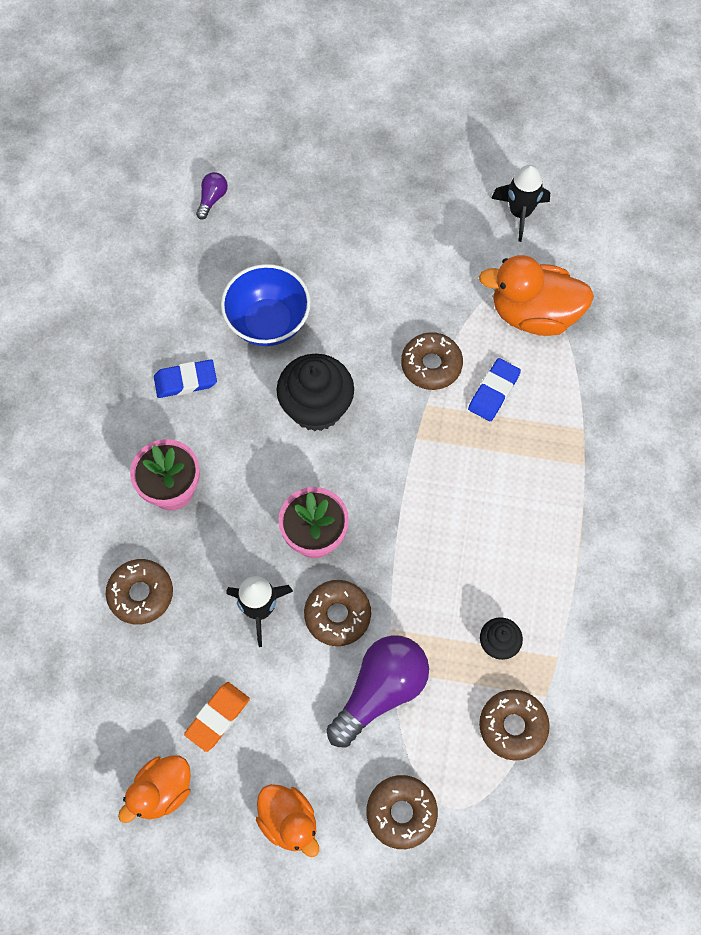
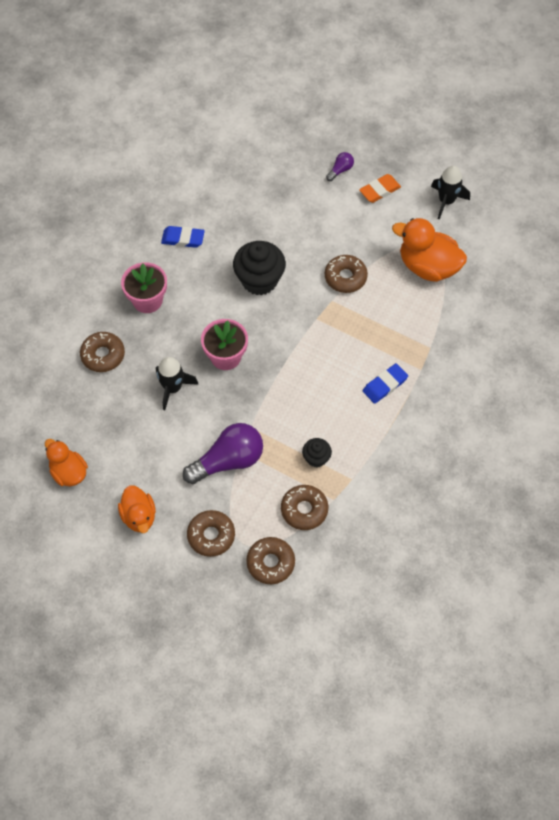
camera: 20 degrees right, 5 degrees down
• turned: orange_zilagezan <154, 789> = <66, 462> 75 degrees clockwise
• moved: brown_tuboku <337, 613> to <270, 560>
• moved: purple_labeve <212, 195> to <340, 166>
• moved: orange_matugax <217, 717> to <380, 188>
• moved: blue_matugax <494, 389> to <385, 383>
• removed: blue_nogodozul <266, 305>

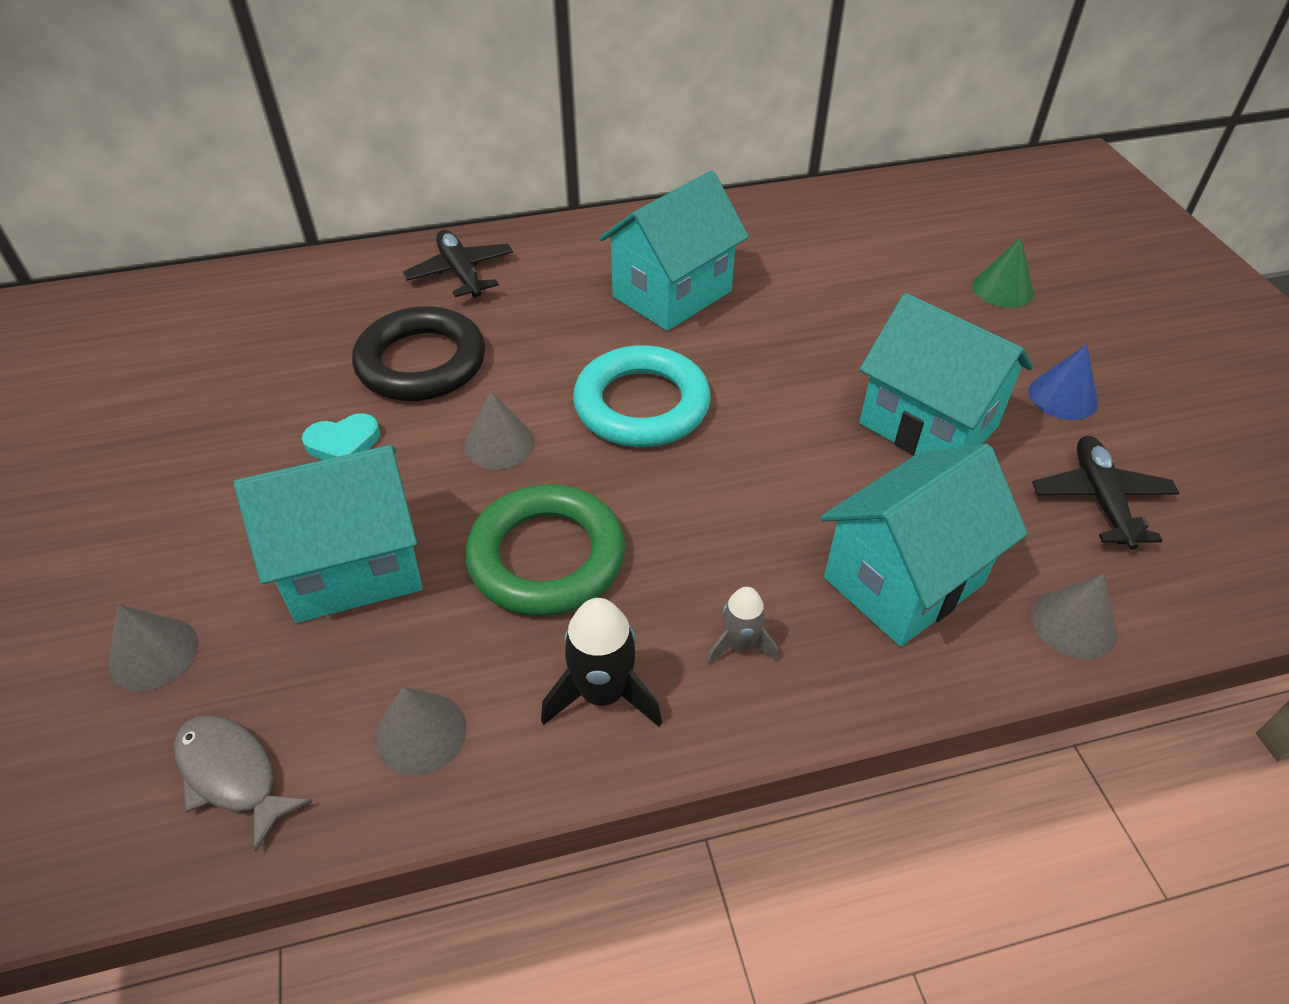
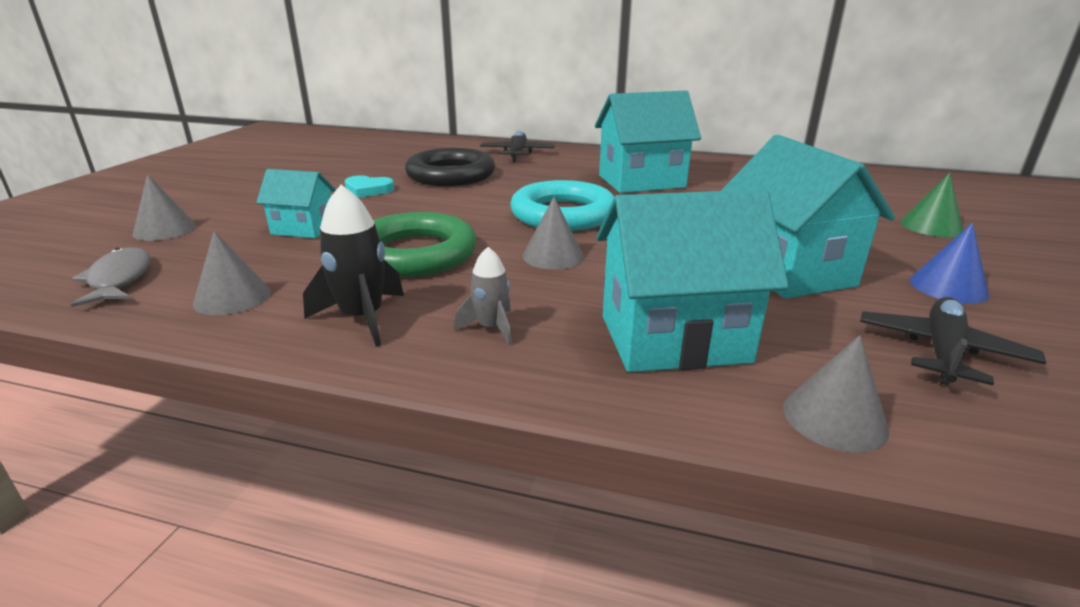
camera: 30 degrees right, 20 degrees down
• resized: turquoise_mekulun <328, 534> = <296, 203> x0.56
• moved: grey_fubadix <499, 430> to <553, 233>

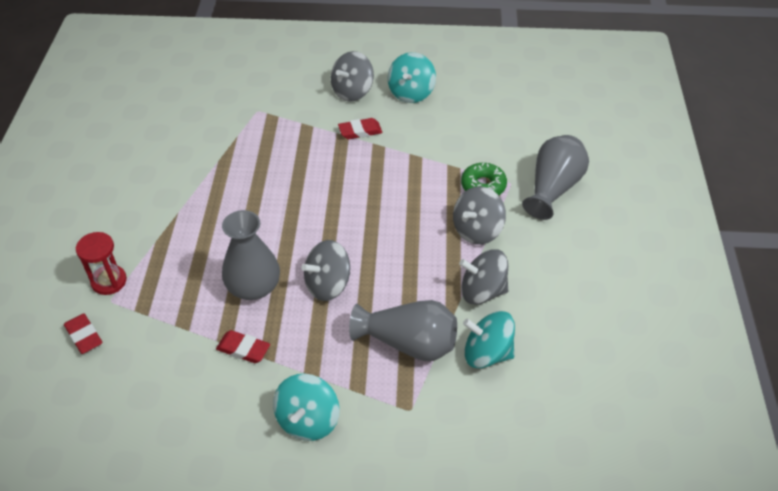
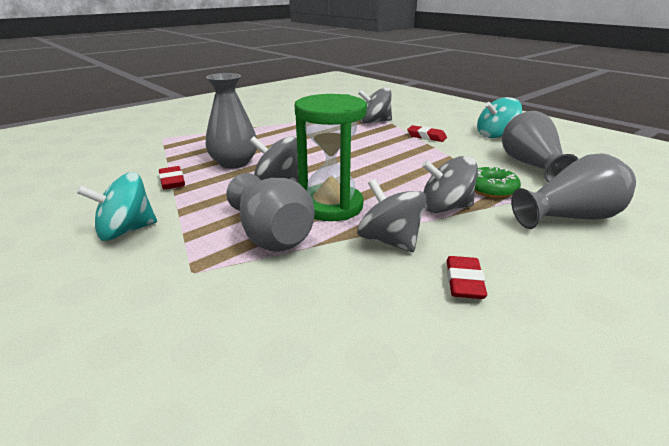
camera: 45 degrees right, 20 degrees down
• added: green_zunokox <330, 157>
• moved: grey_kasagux <352, 76> to <375, 105>
• moved: red_matugax <83, 333> to <467, 277>
• added: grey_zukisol <540, 146>
• removed: red_zunokox <101, 263>
• removed: turquoise_kasagux <489, 339>

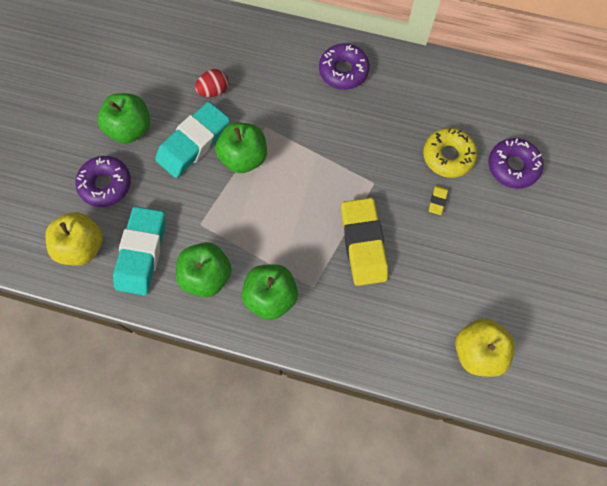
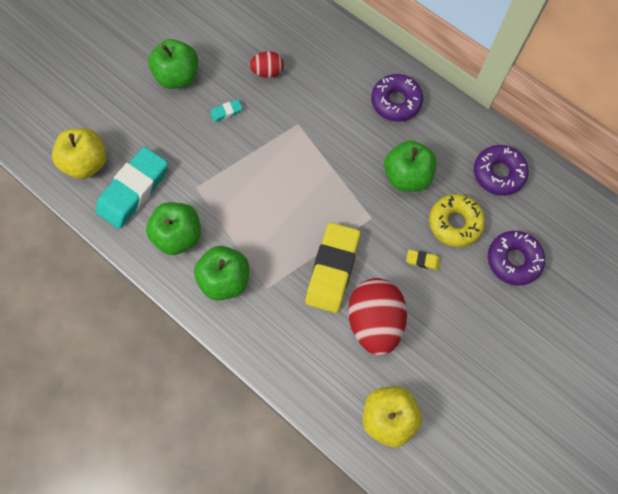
camera: 25 degrees right, 0 degrees up
• resized: turquoise_matugax <192, 140> = <226, 110> x0.40
• added: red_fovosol <377, 317>
• moved: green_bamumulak <241, 148> to <410, 166>
• turned: yellow_matugax <438, 200> = <423, 260> 60 degrees clockwise
• moved: purple_tuboku <103, 181> to <501, 170>

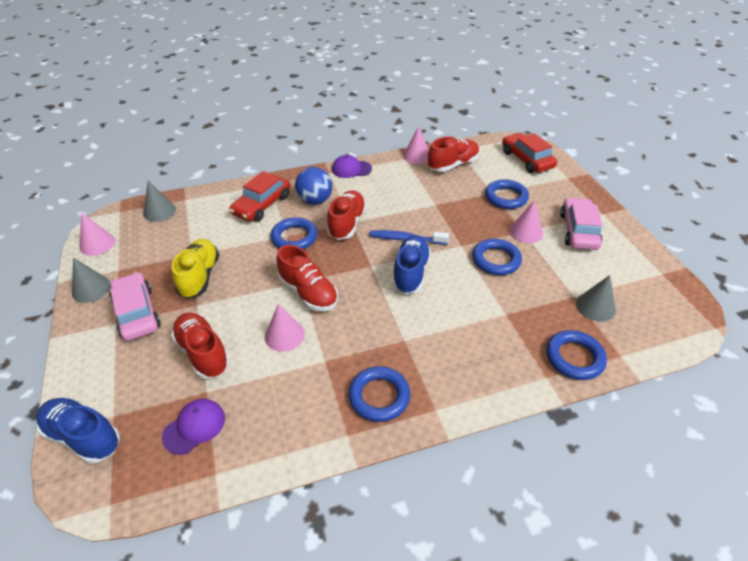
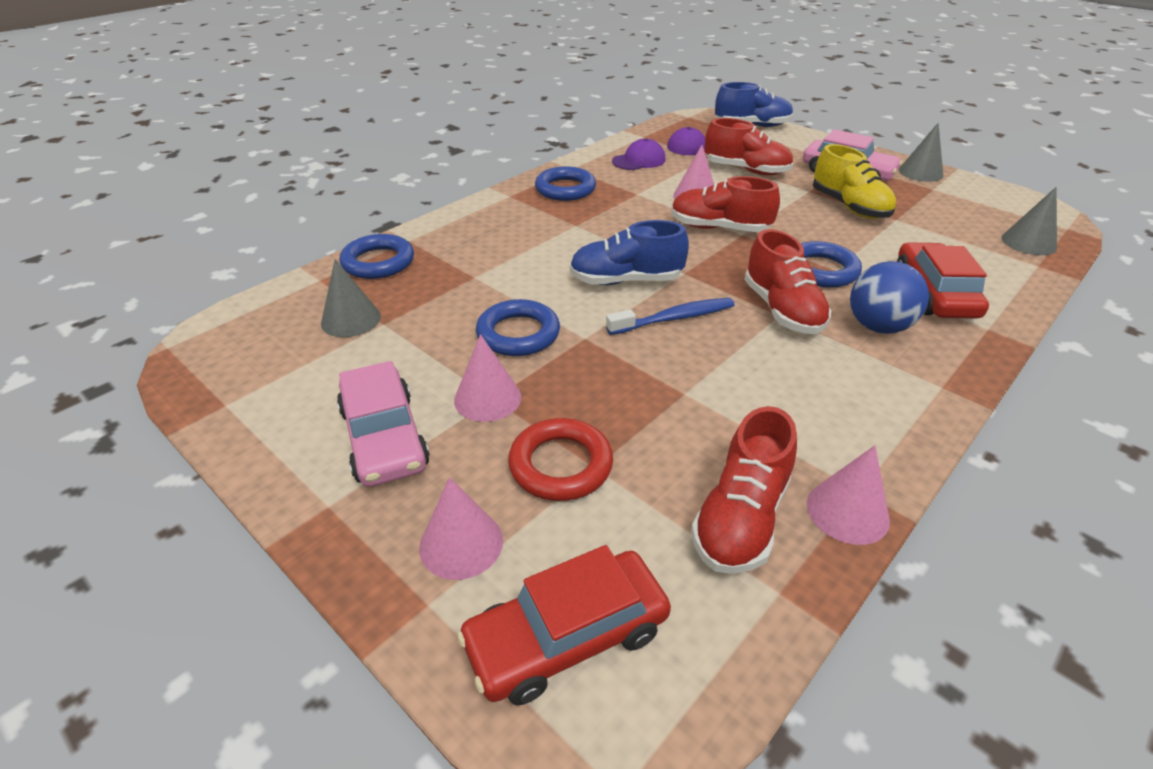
camera: 150 degrees right, 5 degrees down
• moved: pink_fubadix <97, 234> to <461, 528>
• turned: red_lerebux <529, 153> = <564, 625> 120 degrees clockwise
• recoloured: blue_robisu <507, 194> to red_robisu <560, 459>
• turned: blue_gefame <412, 264> = <629, 252> 105 degrees clockwise
• moved: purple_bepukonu <352, 166> to <638, 154>

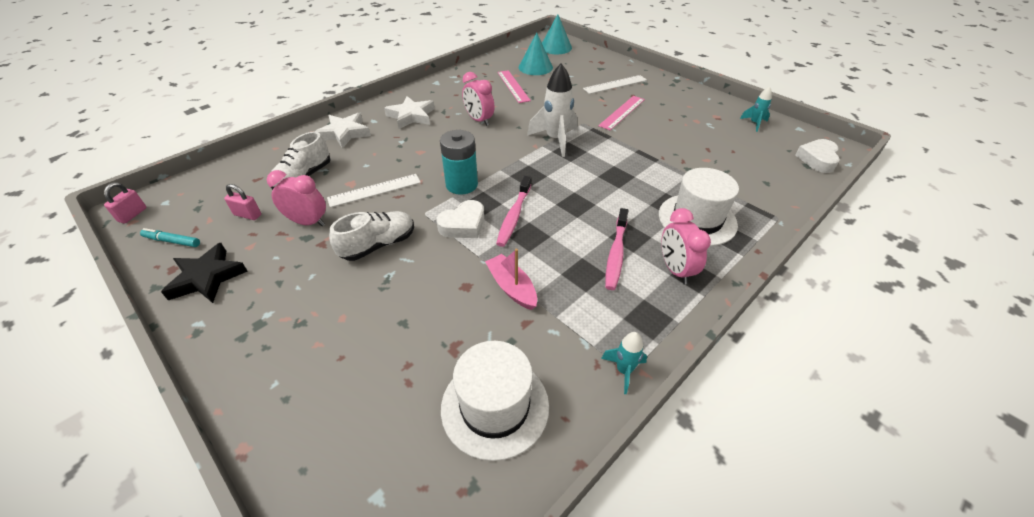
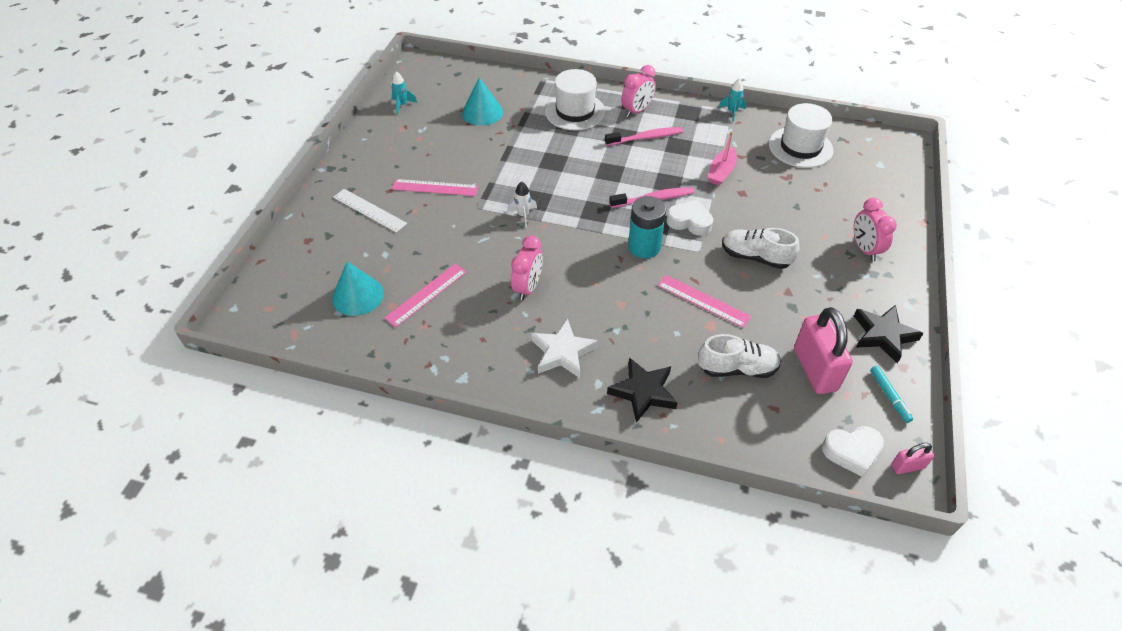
camera: 120 degrees left, 5 degrees up
• moved: turquoise_fubadix <557, 34> to <482, 101>
• resized: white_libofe <552, 110> = <522, 204> x0.53
• recoloured: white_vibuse <343, 131> to black_vibuse <642, 390>
• recoloured: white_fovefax <374, 191> to pink_fovefax <704, 301>
• resized: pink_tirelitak <242, 202> = <823, 350> x2.08
• moved: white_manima <817, 156> to <853, 451>
• moved: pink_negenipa <296, 198> to <875, 229>

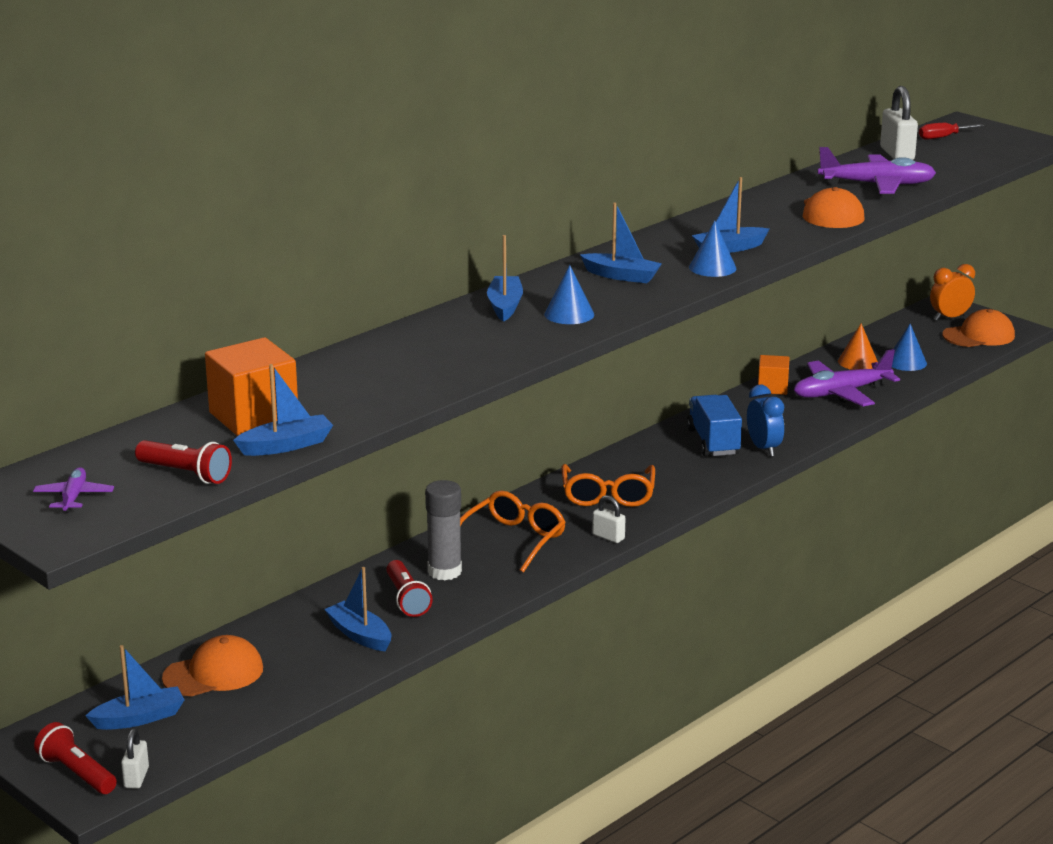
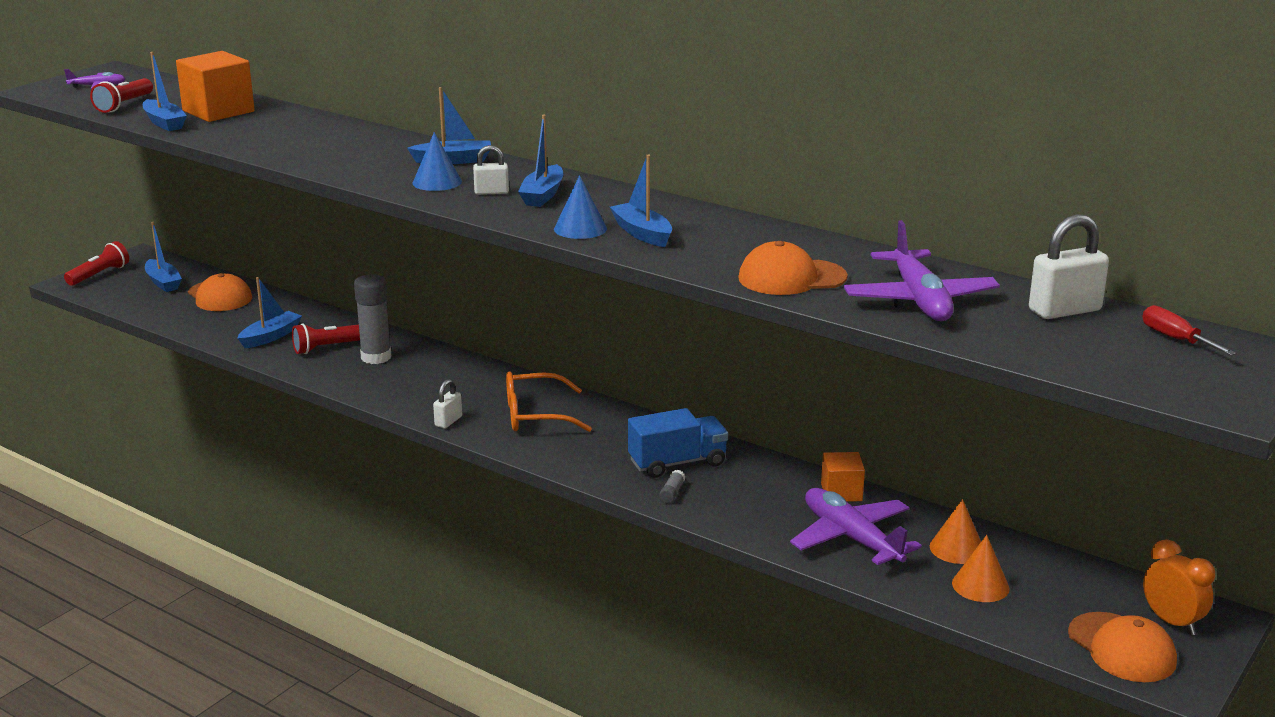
camera: 80 degrees right, 0 degrees up
• moved: white_tirelitak <135, 758> to <491, 170>
• replaced: blue_negenipa <765, 421> to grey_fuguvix <672, 486>
• recoloured: blue_fubadix <909, 347> to orange_fubadix <981, 568>
• removed: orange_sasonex <513, 532>

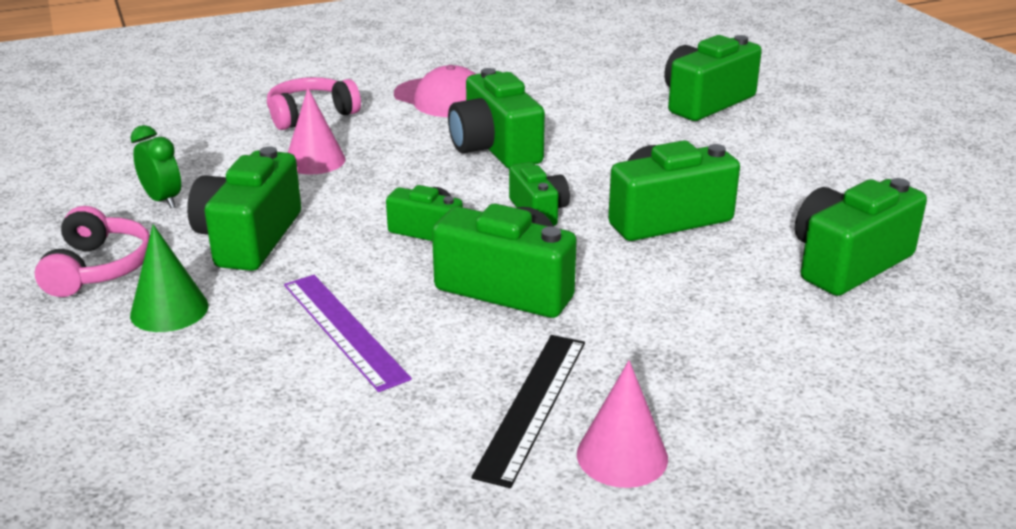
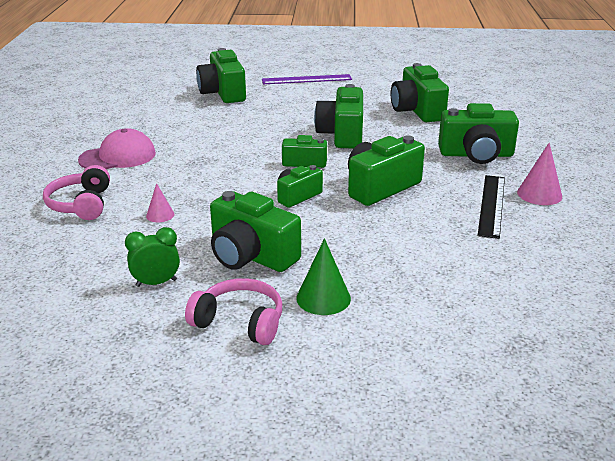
camera: 65 degrees left, 0 degrees up
• resized: pink_fubadix <317, 131> = <160, 202> x0.61
• moved: purple_fovefax <348, 333> to <307, 79>
• moved: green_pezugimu <496, 118> to <478, 133>
• turned: black_fovefax <528, 411> = <491, 207> 60 degrees clockwise

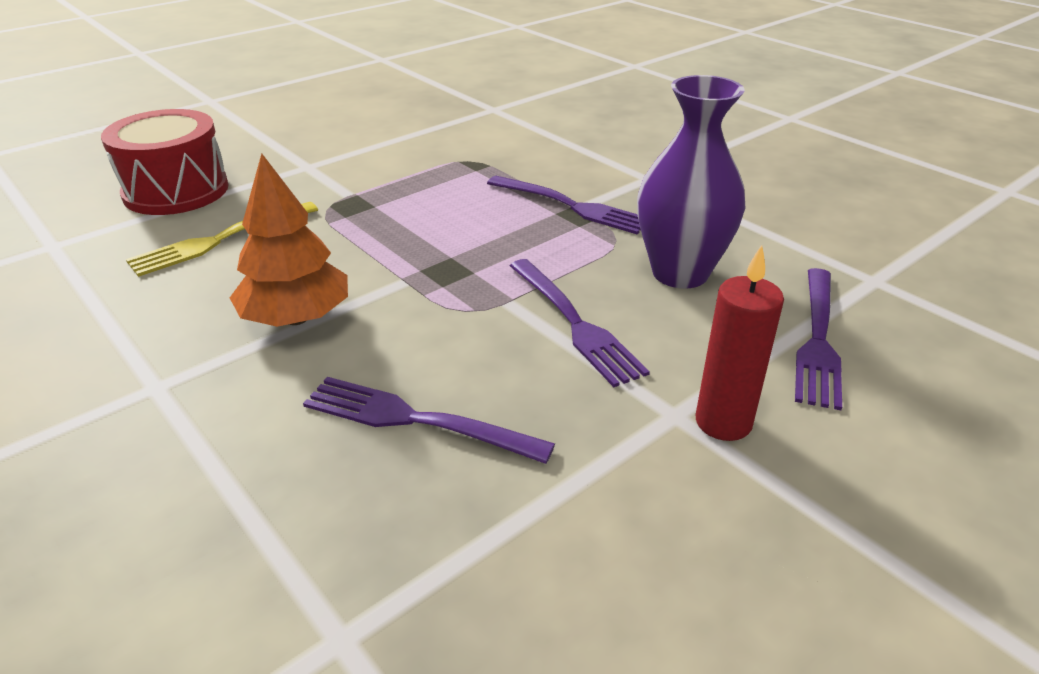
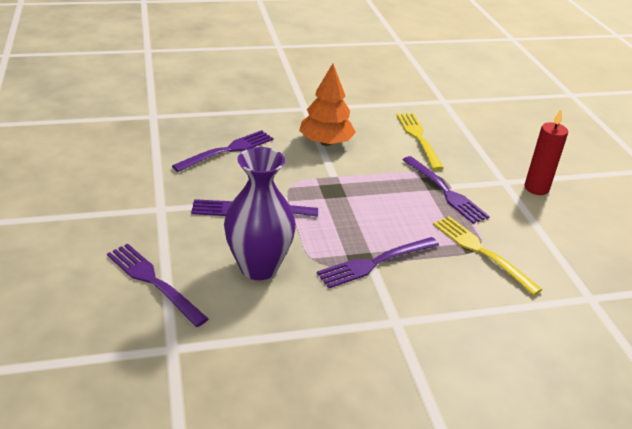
camera: 115 degrees right, 0 degrees up
• added: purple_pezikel <446, 190>
• added: yellow_pezikel <488, 256>
• moved: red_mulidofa <739, 343> to <546, 152>
• removed: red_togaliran <165, 162>

